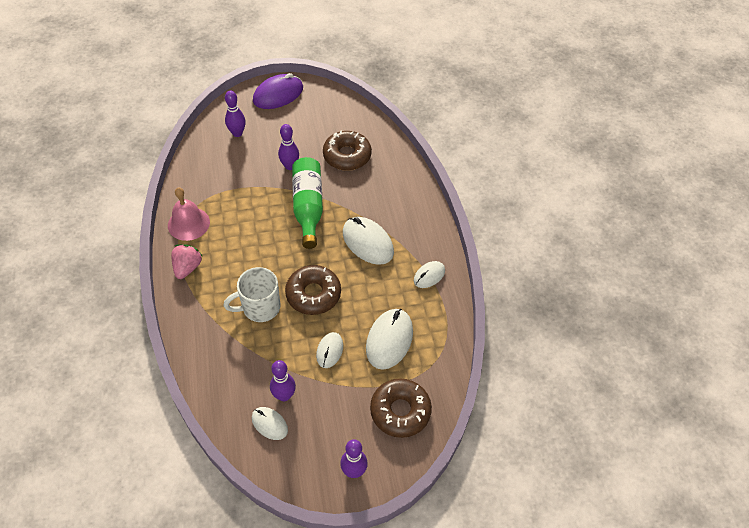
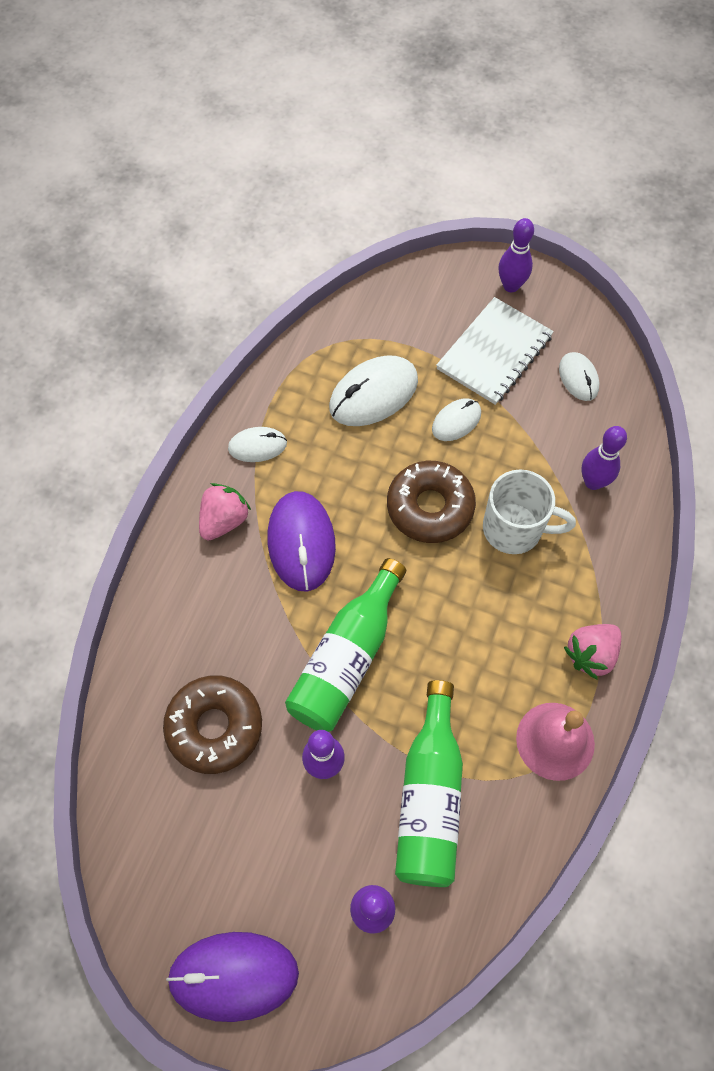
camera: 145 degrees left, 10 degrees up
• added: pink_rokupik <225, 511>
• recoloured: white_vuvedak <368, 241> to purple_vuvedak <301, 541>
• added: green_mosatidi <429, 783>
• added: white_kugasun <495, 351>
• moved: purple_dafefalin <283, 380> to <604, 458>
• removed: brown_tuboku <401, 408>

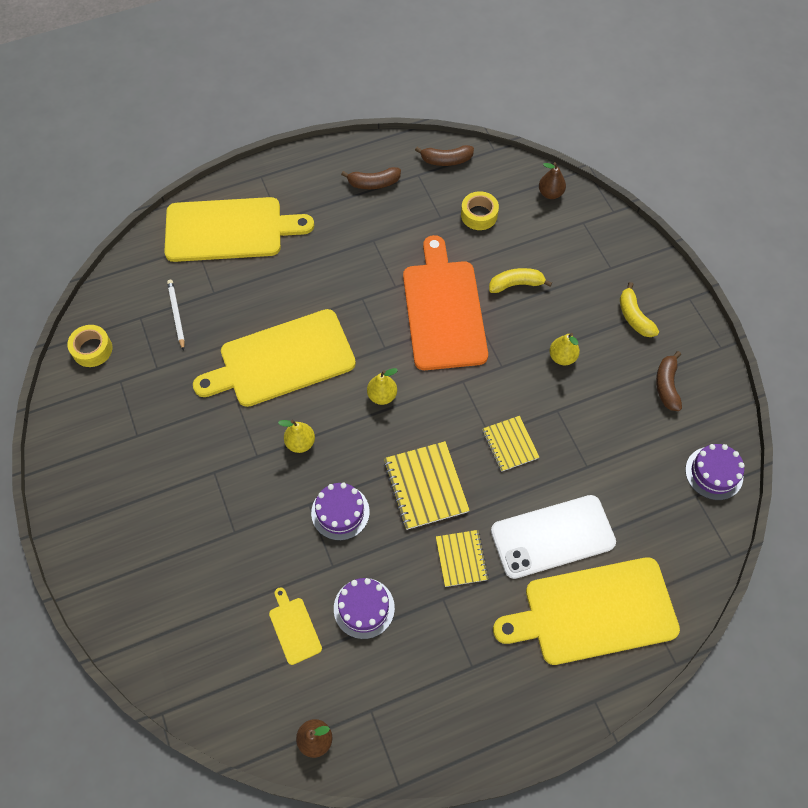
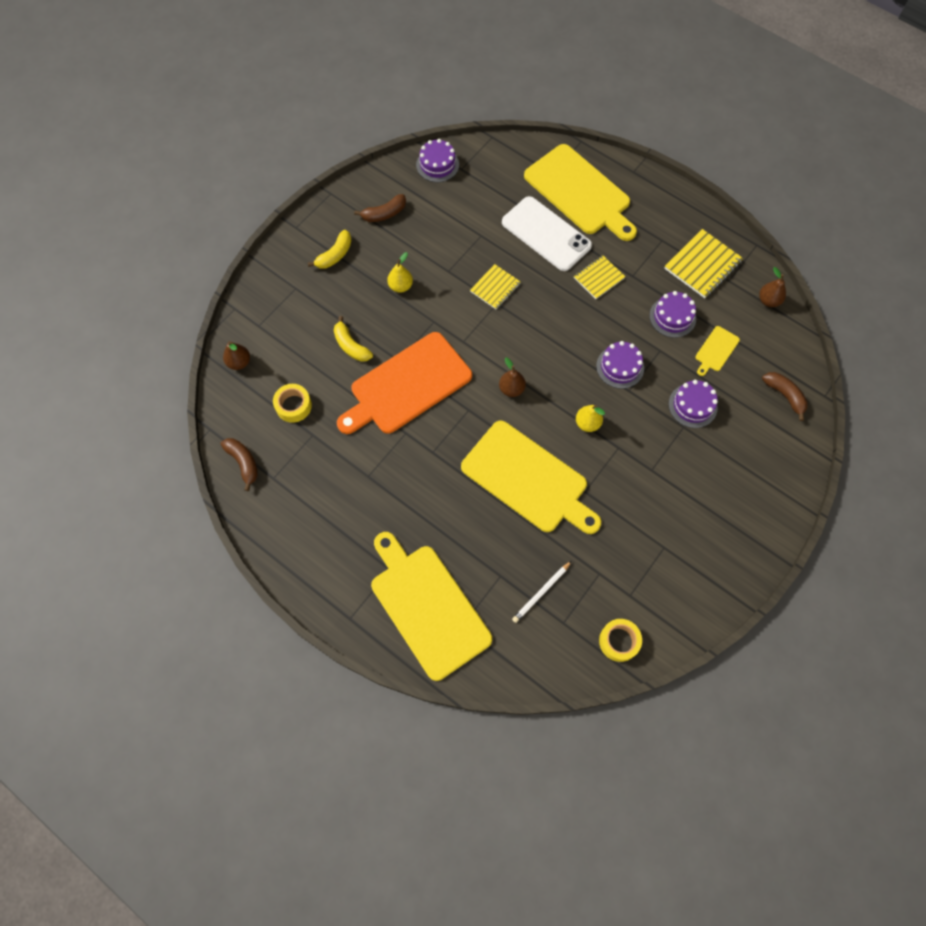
camera: 120 degrees left, 5 degrees up
• recoloured: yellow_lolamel <382, 386> to brown_lolamel <512, 377>
• moved: yellow_kugasun <427, 485> to <703, 263>
• added: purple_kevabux <693, 404>
• moved: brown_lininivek <371, 178> to <785, 396>

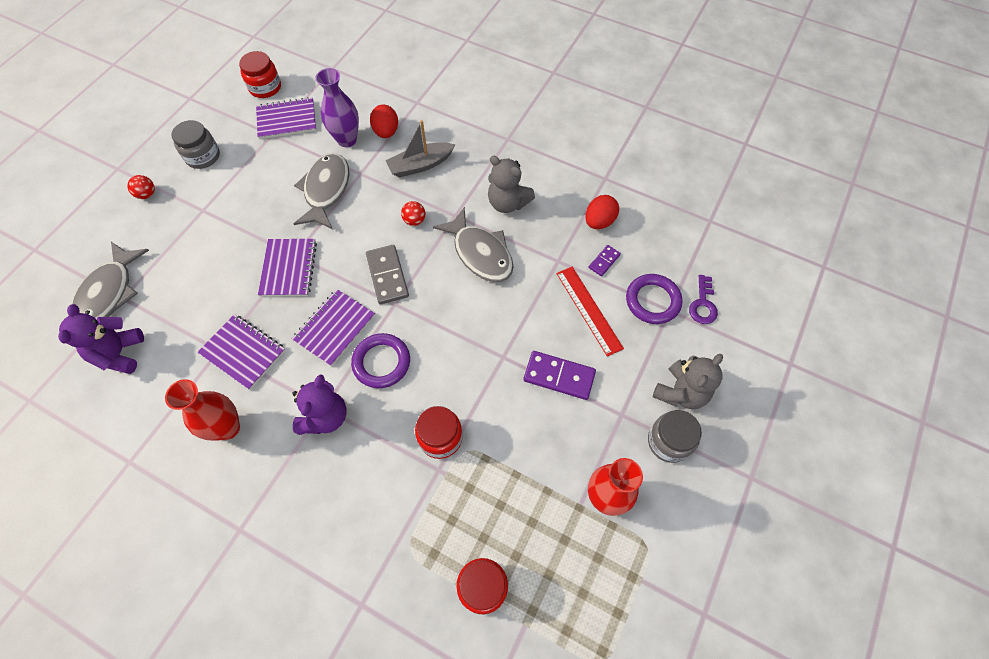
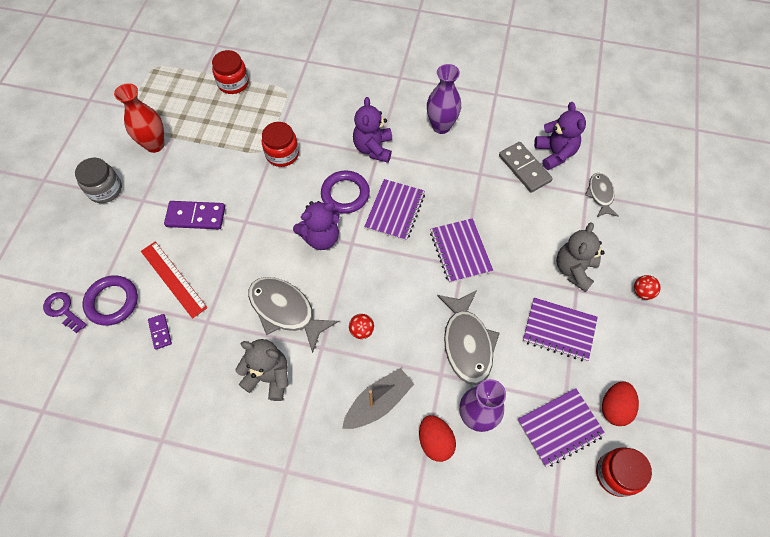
camera: 165 degrees right, 0 degrees up
• turned: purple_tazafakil <703, 299> = <65, 312> 45 degrees counterclockwise
• turned: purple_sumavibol <605, 260> = <160, 332> 45 degrees counterclockwise
• added: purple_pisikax <316, 225>
• recoloured: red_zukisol <202, 410> to purple_zukisol <444, 99>
• moved: grey_sumavibol <387, 274> to <526, 167>
• moved: purple_kugasun <241, 352> to <560, 329>
• moved: grey_pisikax <688, 381> to <580, 257>
• resized: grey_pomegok <110, 281> = <602, 195> x0.59
• moved: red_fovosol <602, 212> to <620, 403>
• removed: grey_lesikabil <195, 144>

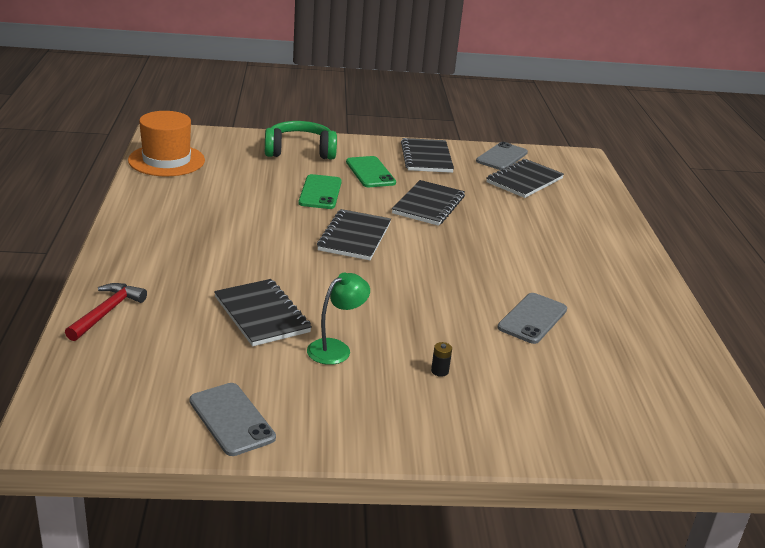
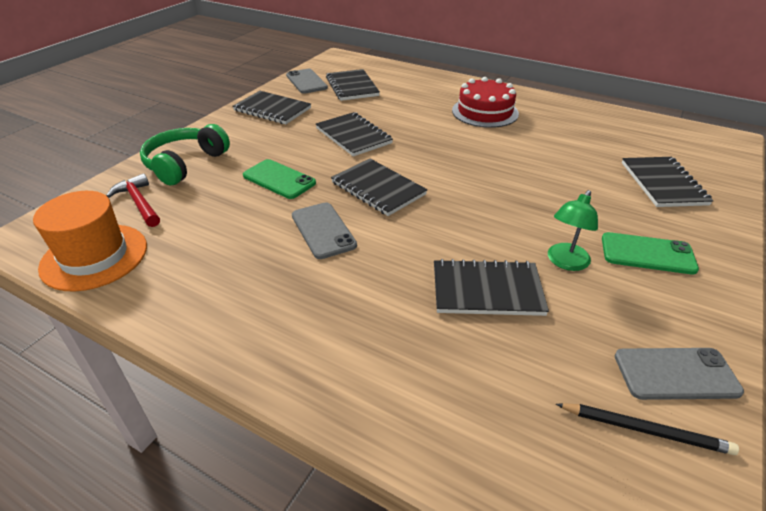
camera: 55 degrees left, 10 degrees up
• moved: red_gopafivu <106, 312> to <133, 200>
• moved: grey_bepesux <532, 318> to <324, 230>
• added: red_kevabux <485, 102>
• turned: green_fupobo <338, 319> = <573, 230> 135 degrees counterclockwise
• added: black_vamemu <647, 429>
• moved: green_bepesux <371, 171> to <650, 253>
• added: black_kugasun <667, 182>
• removed: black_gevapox <441, 359>

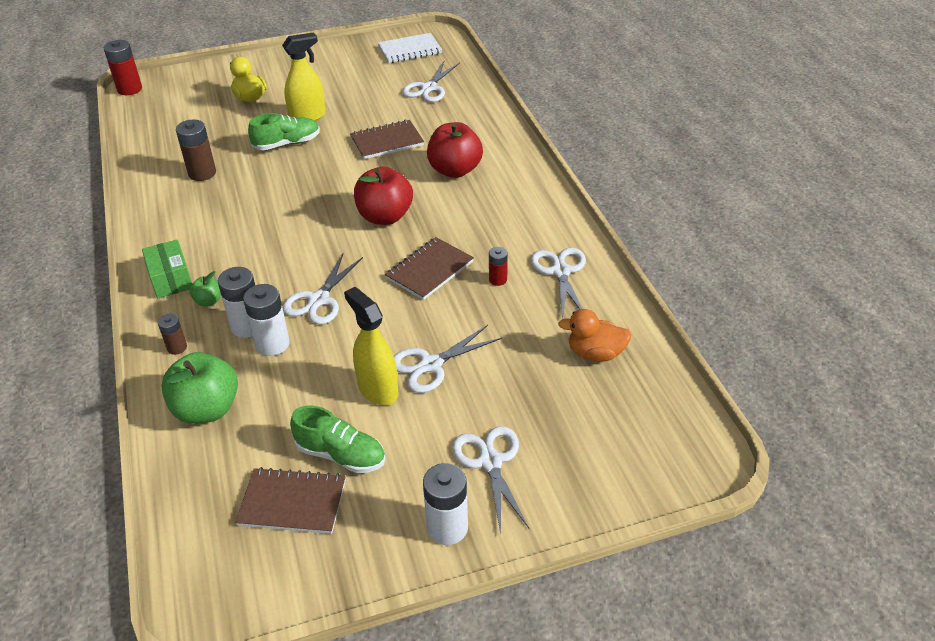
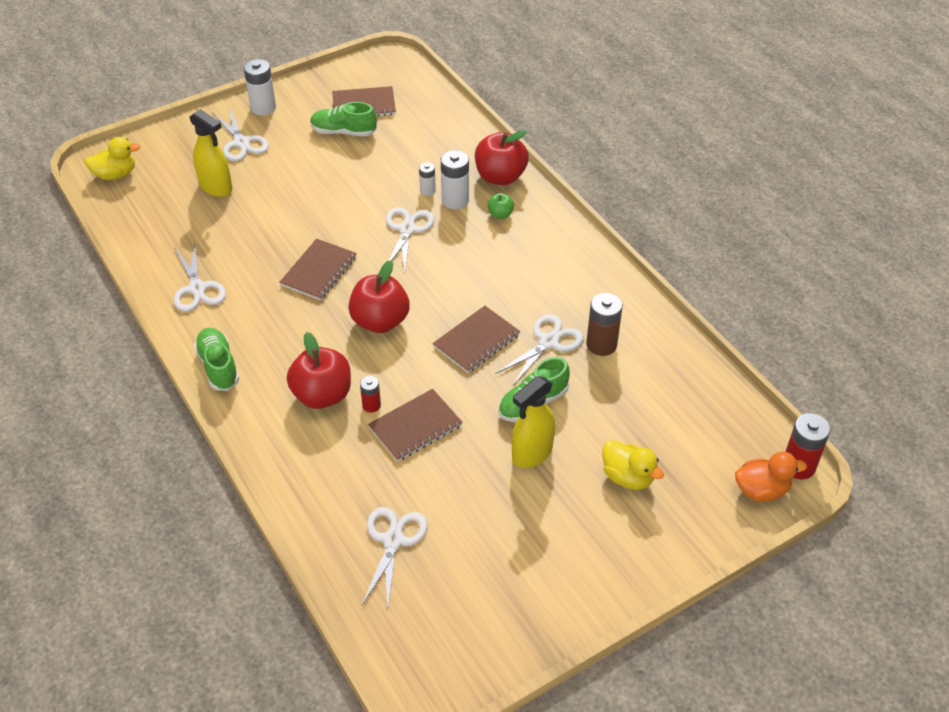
camera: 165 degrees right, 5 degrees up
• added: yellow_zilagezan <112, 158>
• moved: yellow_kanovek <371, 346> to <211, 153>
• added: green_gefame <216, 359>
• moved: red_gevapox <498, 266> to <370, 394>
• resized: white_gevapox <266, 320> = <427, 179> x0.58
• added: brown_kugasun <476, 339>
• replaced: brown_gevapox <172, 334> to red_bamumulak <502, 157>
• moved: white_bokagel <448, 359> to <539, 350>
• moved: orange_zilagezan <595, 335> to <771, 477>
• removed: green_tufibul <167, 269>
• removed: green_bamumulak <199, 388>
• removed: white_kugasun <410, 48>

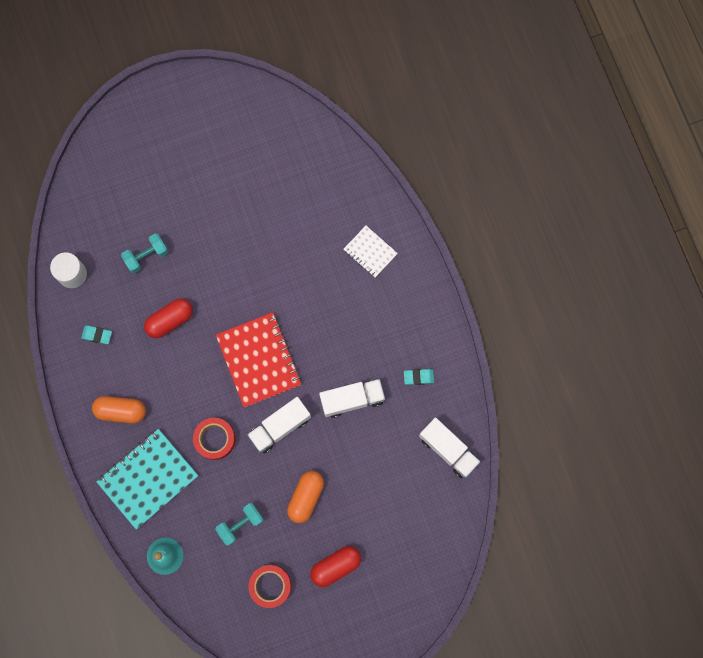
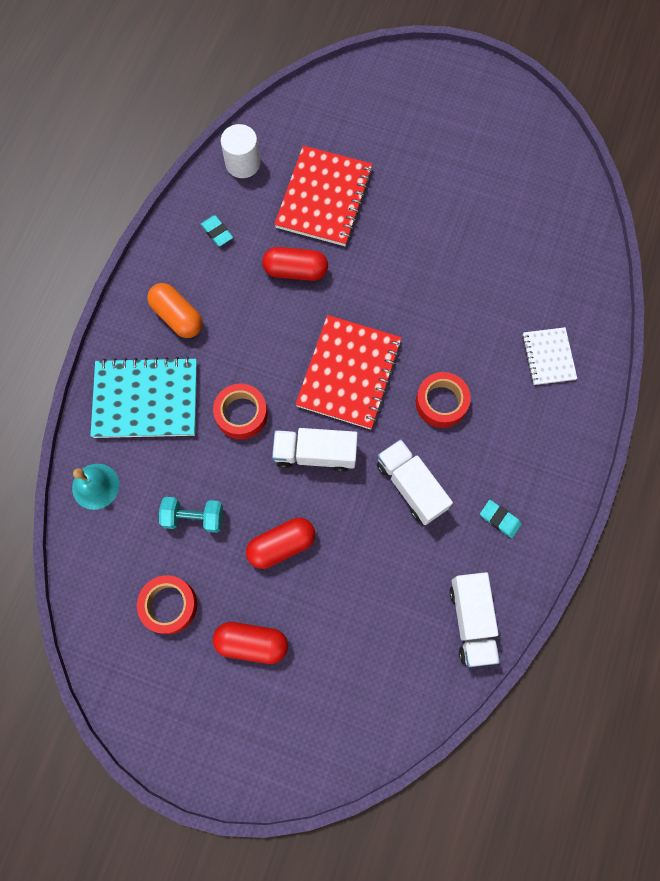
camera: 40 degrees right, 5 degrees down
• recoloured: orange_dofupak <305, 497> to red_dofupak <280, 543>
• replaced: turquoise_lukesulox <144, 253> to red_kugasun <323, 196>
• turned: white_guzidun <352, 398> = <415, 482> 150 degrees counterclockwise
• added: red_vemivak <443, 400>

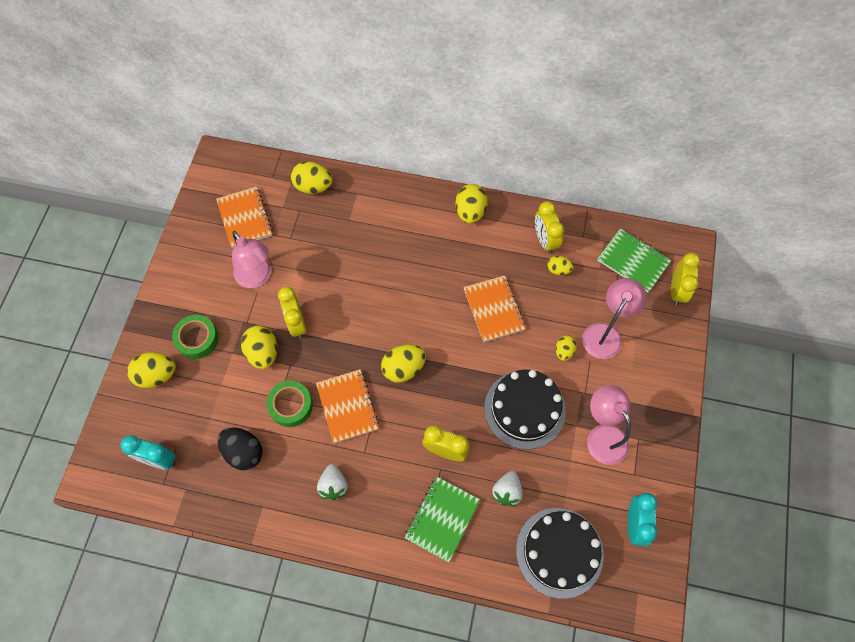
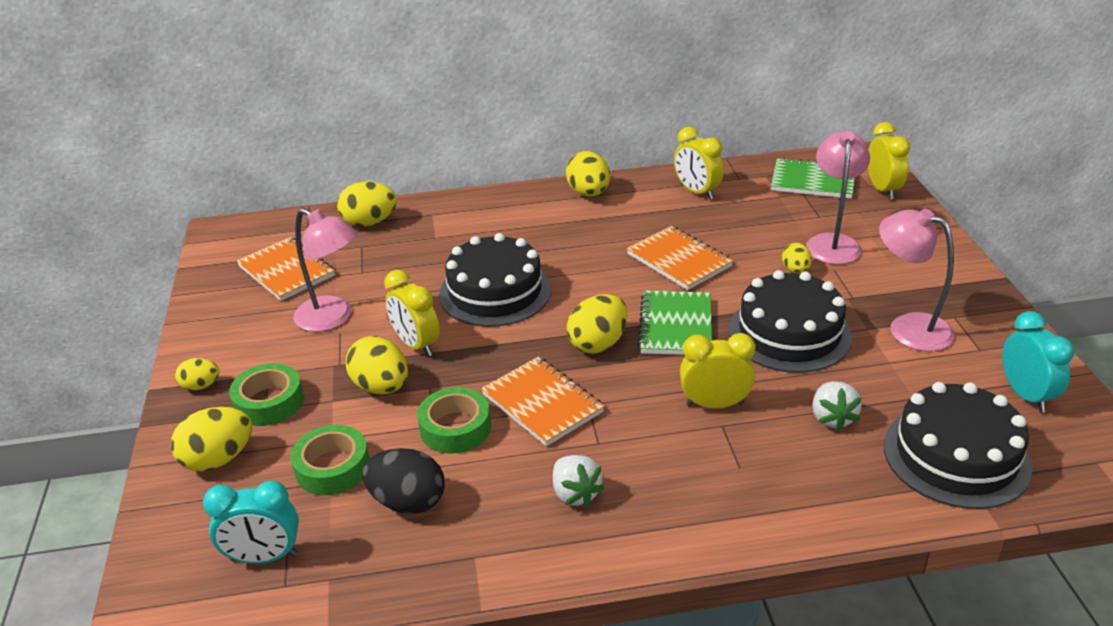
camera: 20 degrees left, 30 degrees down
• moved: yellow_fovosol <560, 265> to <197, 374>
• added: green_vemivak <330, 460>
• added: black_kevabux <495, 280>
• moved: green_kugasun <442, 519> to <675, 323>

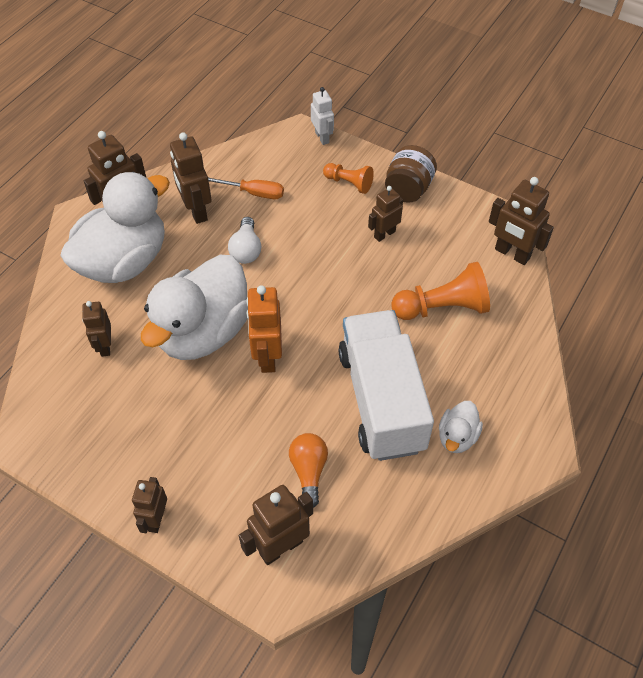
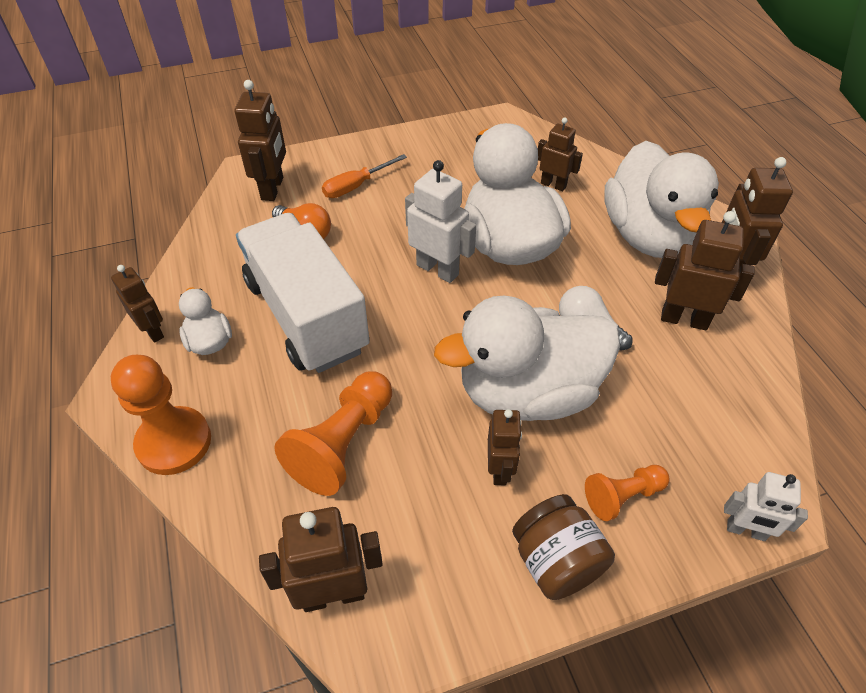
camera: 130 degrees right, 5 degrees down
• moved: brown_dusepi <149, 505> to <137, 304>
• added: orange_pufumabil <161, 415>
• turned: white_guzidun <386, 385> = <303, 293> 150 degrees counterclockwise
• moved: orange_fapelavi <246, 188> to <364, 176>
• recoloured: orange_dusepi <264, 329> to white_dusepi <440, 221>
• added: white_zilagezan <527, 358>

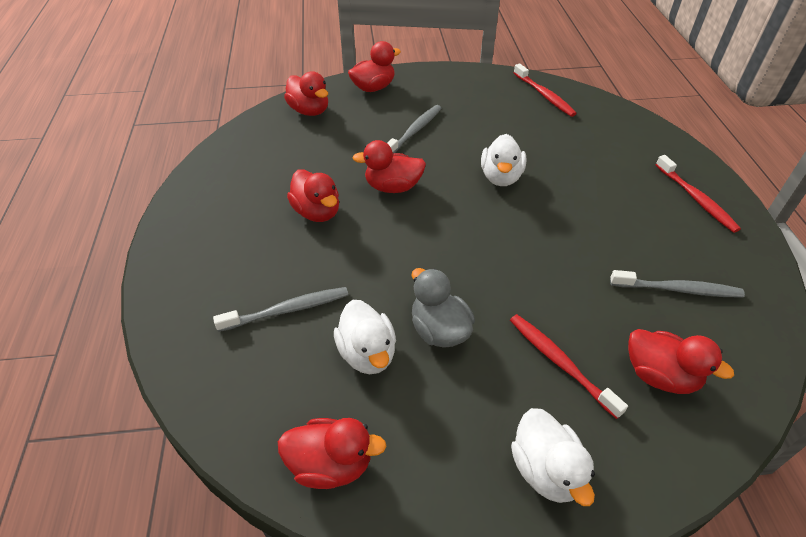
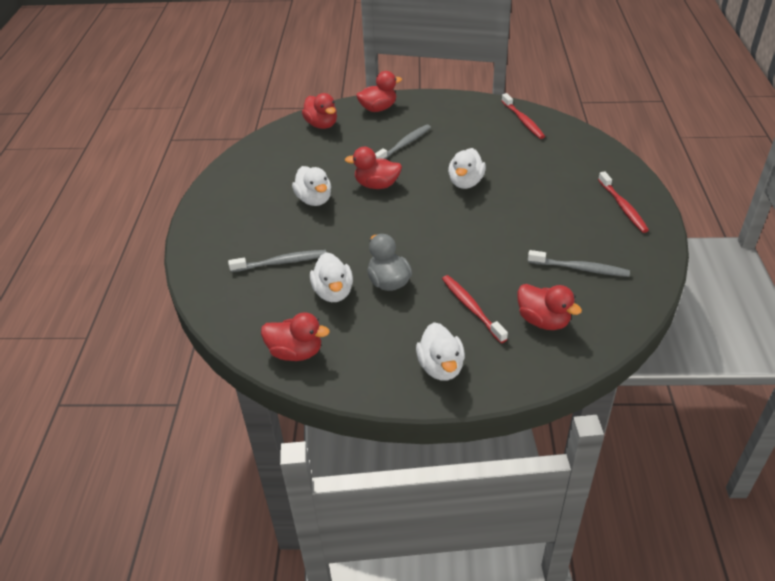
camera: 10 degrees right, 5 degrees down
• recoloured: red_zilagezan <313, 196> to white_zilagezan <311, 186>

